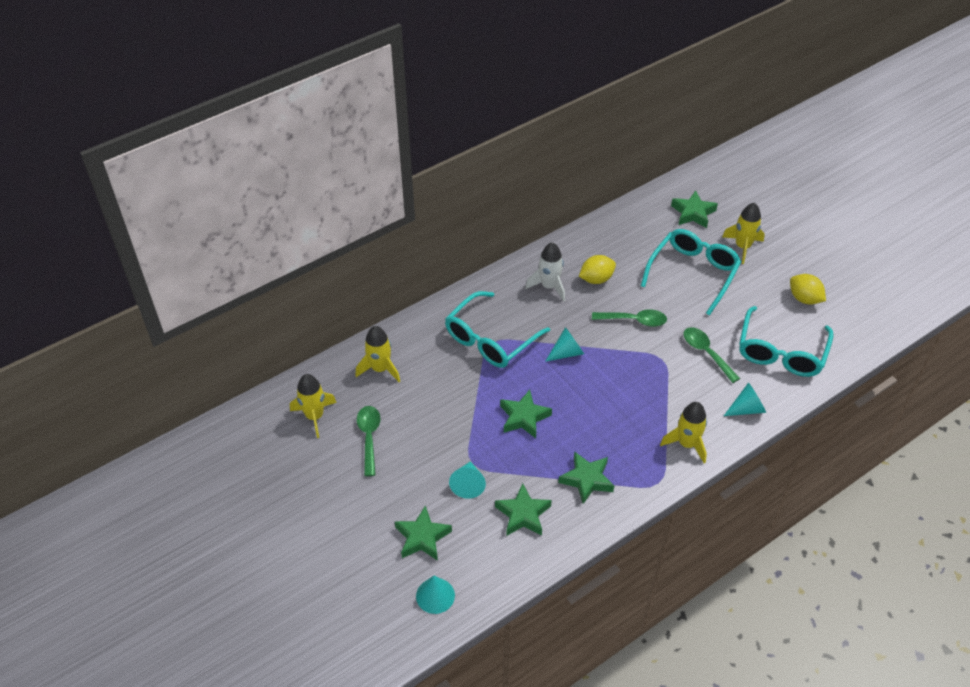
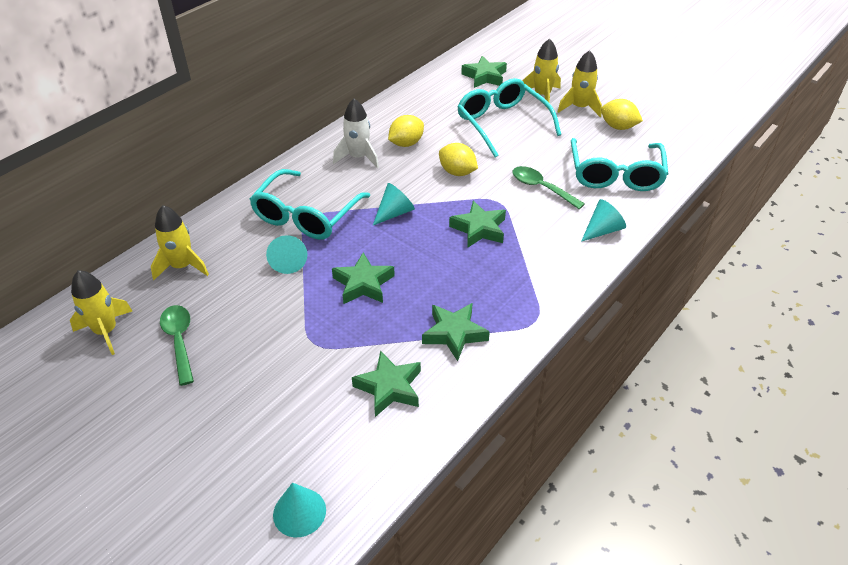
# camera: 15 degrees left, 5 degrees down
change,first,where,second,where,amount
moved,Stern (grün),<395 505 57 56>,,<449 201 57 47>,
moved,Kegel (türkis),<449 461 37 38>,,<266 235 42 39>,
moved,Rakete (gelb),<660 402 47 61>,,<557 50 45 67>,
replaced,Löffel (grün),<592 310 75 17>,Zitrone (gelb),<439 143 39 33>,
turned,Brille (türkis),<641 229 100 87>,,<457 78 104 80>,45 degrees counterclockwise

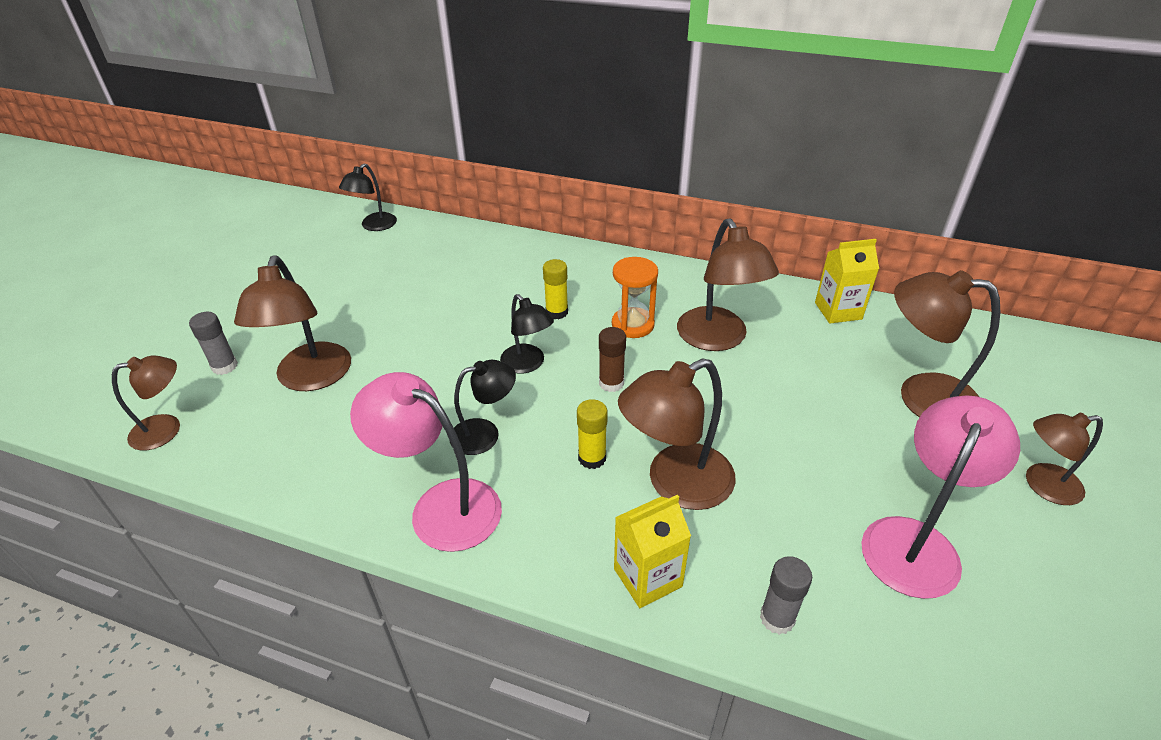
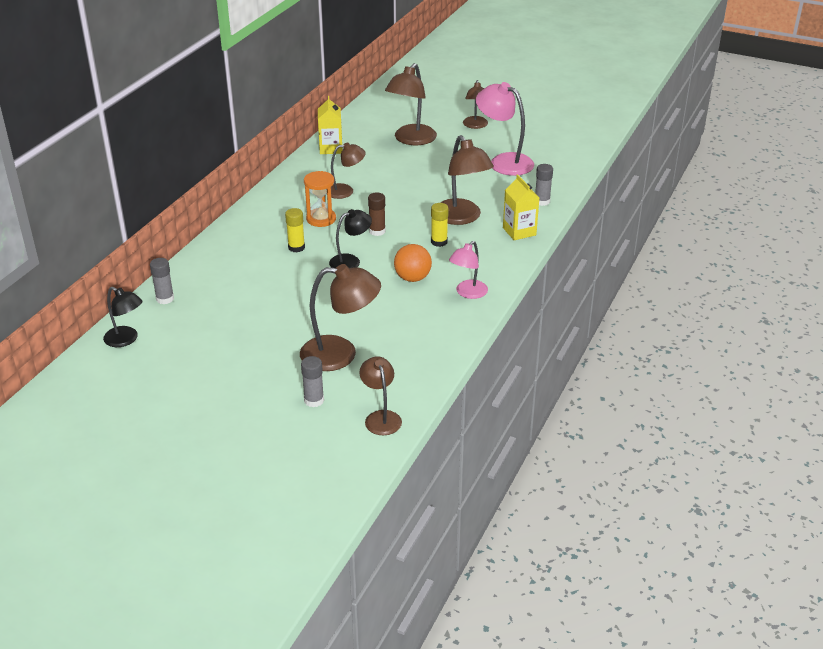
# camera: 85 degrees left, 5 degrees down
change,first,where,second,where,amount
added,,,Klebestift (grau),<150 258 24 46>,
replaced,Lampe (schwarz),<449 360 67 95>,Ball (orange),<394 244 38 38>,
resized,Lampe (rosa),<350 372 152 180>,,<449 241 39 58>,x0.61
resized,Lampe (braun),<677 218 102 133>,,<331 142 35 57>,x0.61

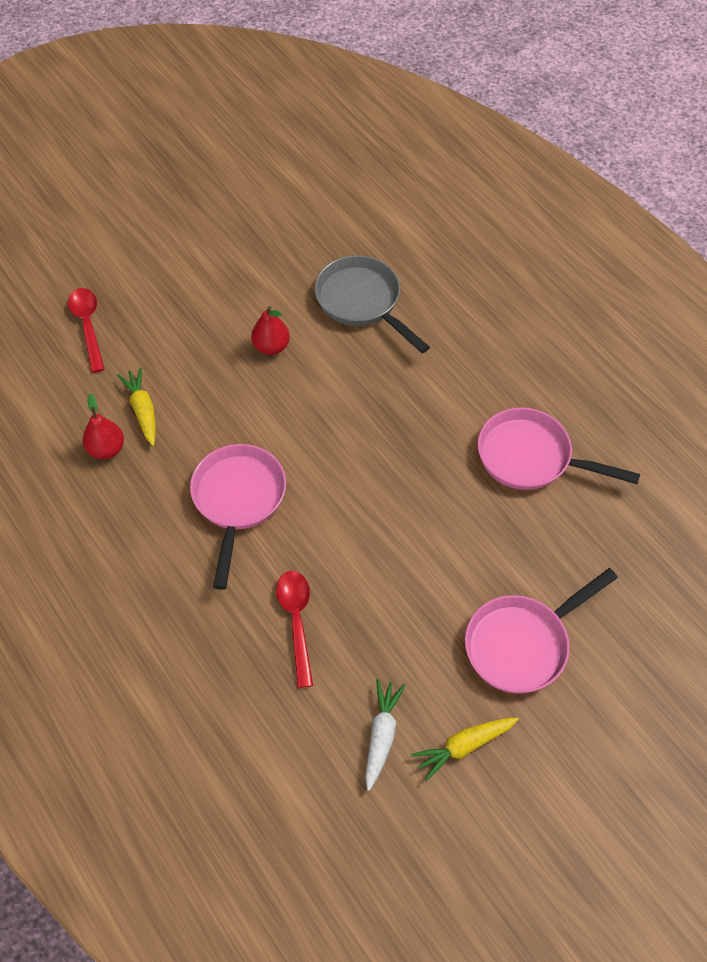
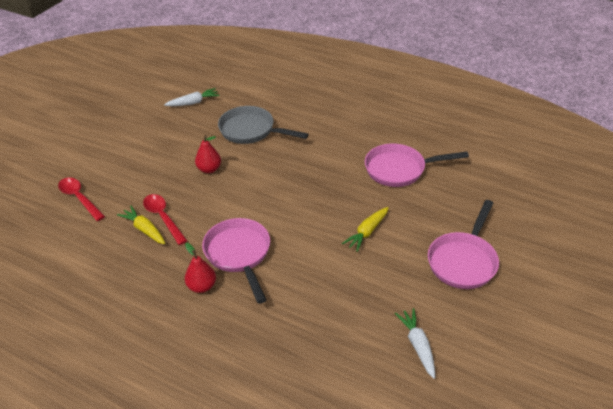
# camera: 25 degrees left, 15 degrees down
change,first,where,second,where,amount
added,,,Karotte (weiß),<164 88 56 18>,
moved,Birne (rot),<83 394 41 65>,,<185 243 31 50>,
moved,Löffel (rot),<276 571 37 117>,,<143 194 44 51>,
moved,Karotte (gelb),<411 717 107 64>,,<342 207 47 45>,

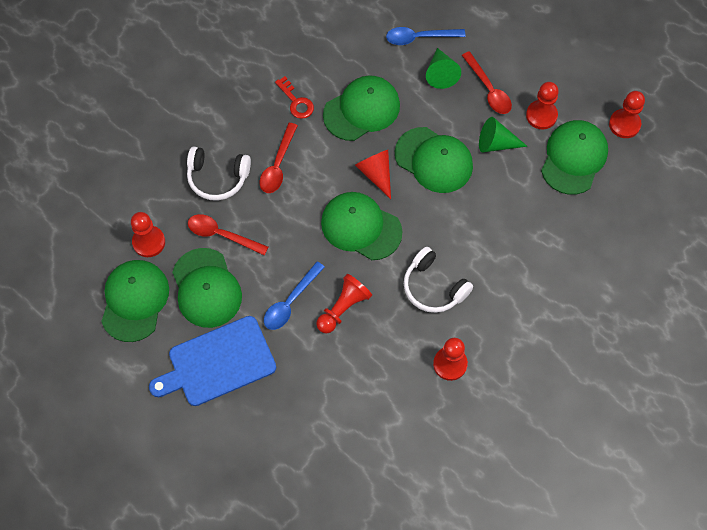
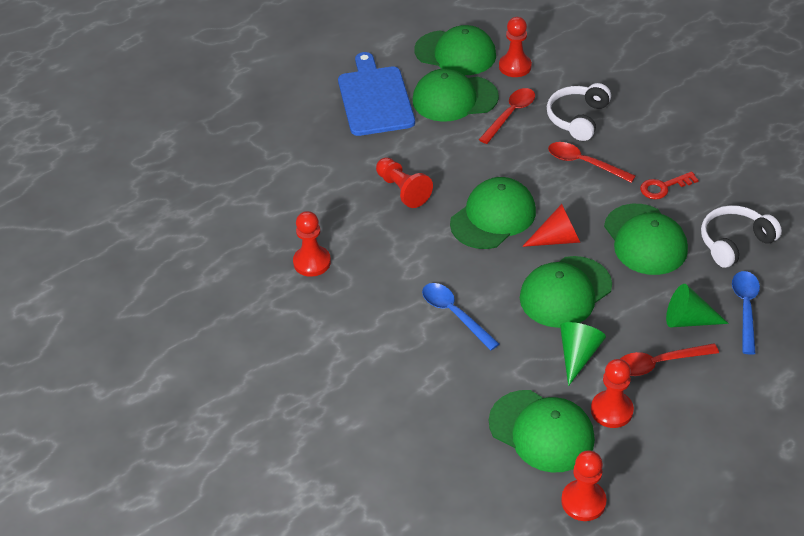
# camera: 105 degrees right, 20 degrees down
change,first,where,second,where,amount
moved,Löffel (blau),<264 261 61 69>,,<422 283 77 68>,
moved,Kopfhörer (weiß),<404 247 69 66>,,<701 205 81 63>,

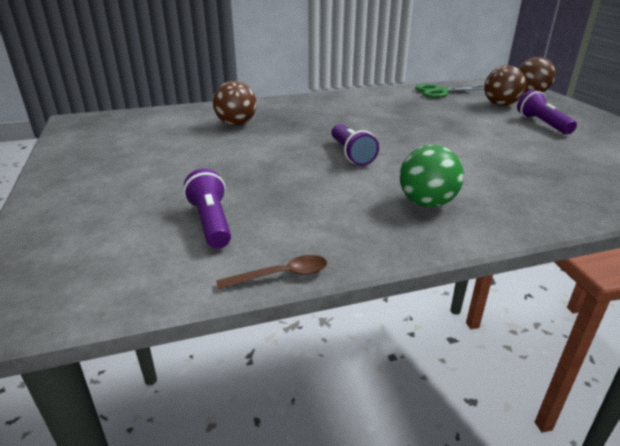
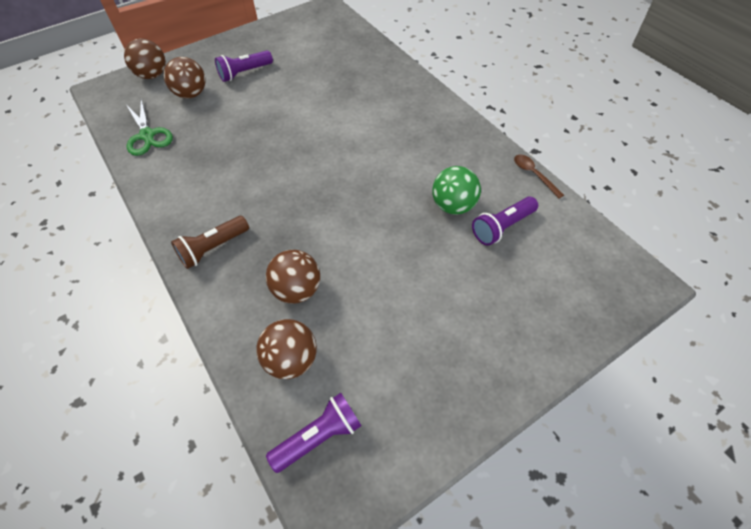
# camera: 105 degrees left, 25 degrees up
change,first,where,second,where,amount
added,,,Taschenlampe (braun),<171 216 78 53>,
added,,,Ball (braun),<256 319 61 60>,
moved,Taschenlampe (lila),<331 124 48 42>,,<266 393 96 80>,
moved,Ball (grün),<399 145 65 62>,,<432 166 49 49>,

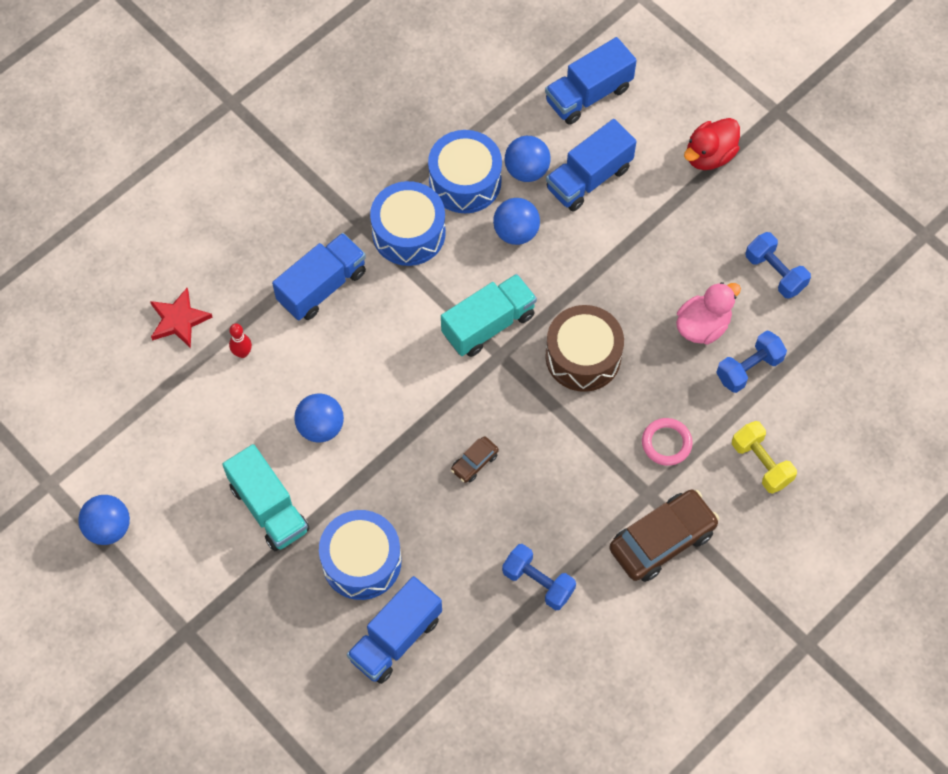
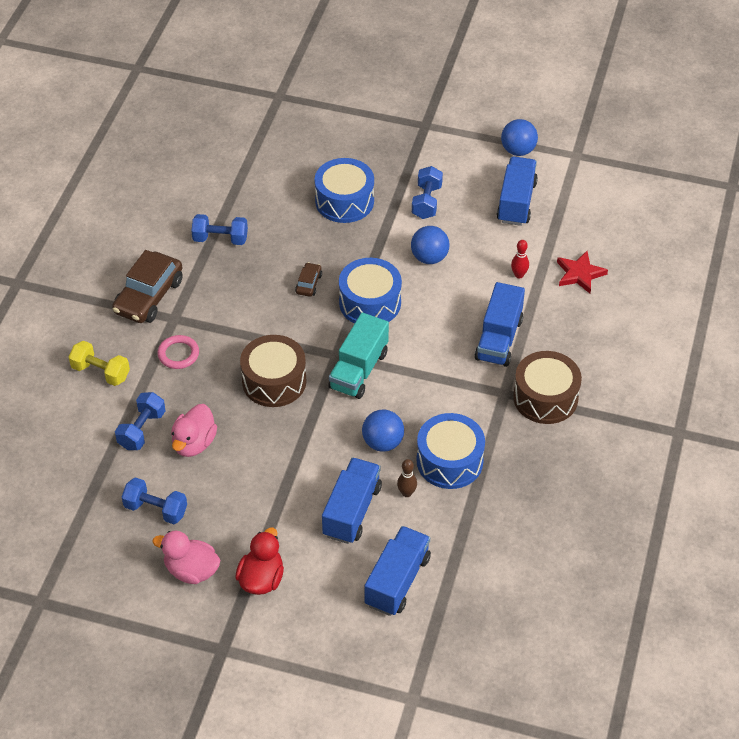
# camera: 150 degrees right, 15 degrees down
change,first,where,second,where,amount
added,,,Ente (rosa),<153 531 67 53>,
added,,,Trommel (braun),<513 351 69 73>,
moved,Lastwagen (blau),<347 576 95 108>,,<497 157 41 69>,
moved,Trommel (blau),<370 181 76 85>,,<339 258 63 66>,
replaced,Lastwagen (türkis),<222 444 88 107>,Hantel (blau),<412 166 31 53>,
replaced,Ball (blau),<505 136 46 46>,Bowlingkegel (braun),<397 459 20 38>,

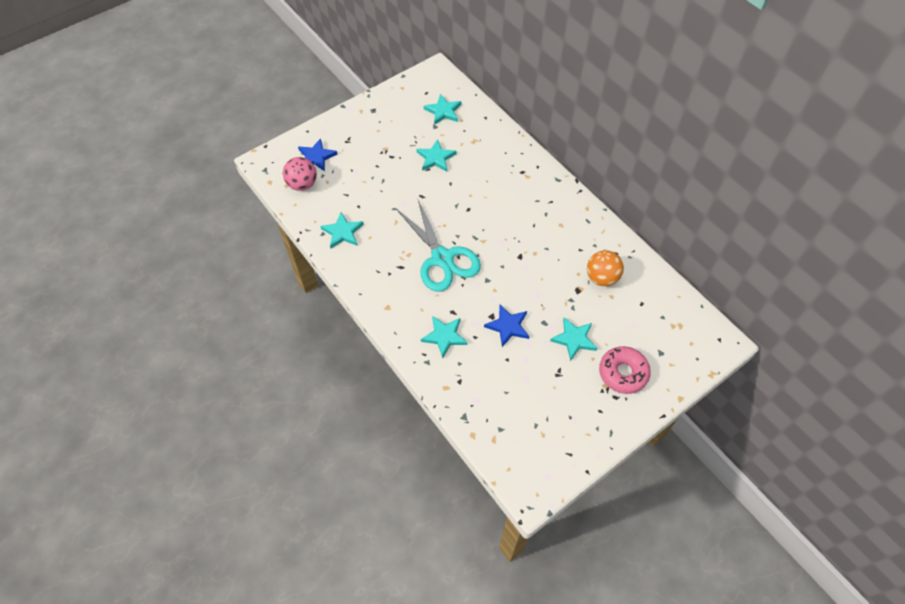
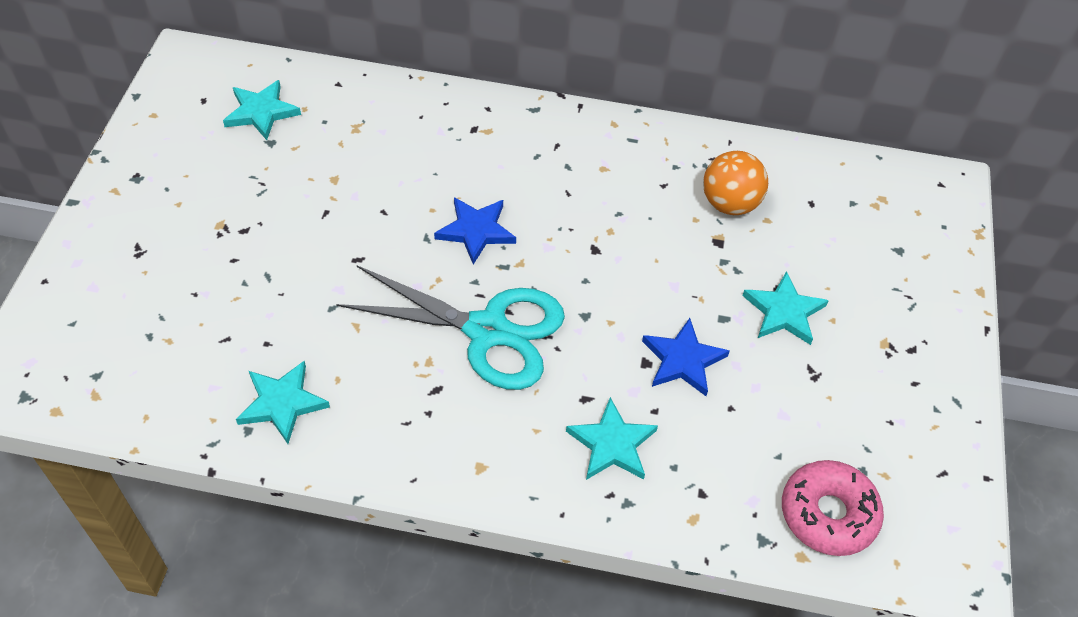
# camera: 45 degrees left, 5 degrees down
change,first,where,second,where,amount
removed,Ball (rosa),<283 157 34 34>,,,
removed,Stern (türkis),<417 139 39 33>,,,
moved,Stern (blau),<298 138 40 33>,,<434 197 82 68>,
moved,Donut (rosa),<599 346 52 48>,,<782 460 102 96>,

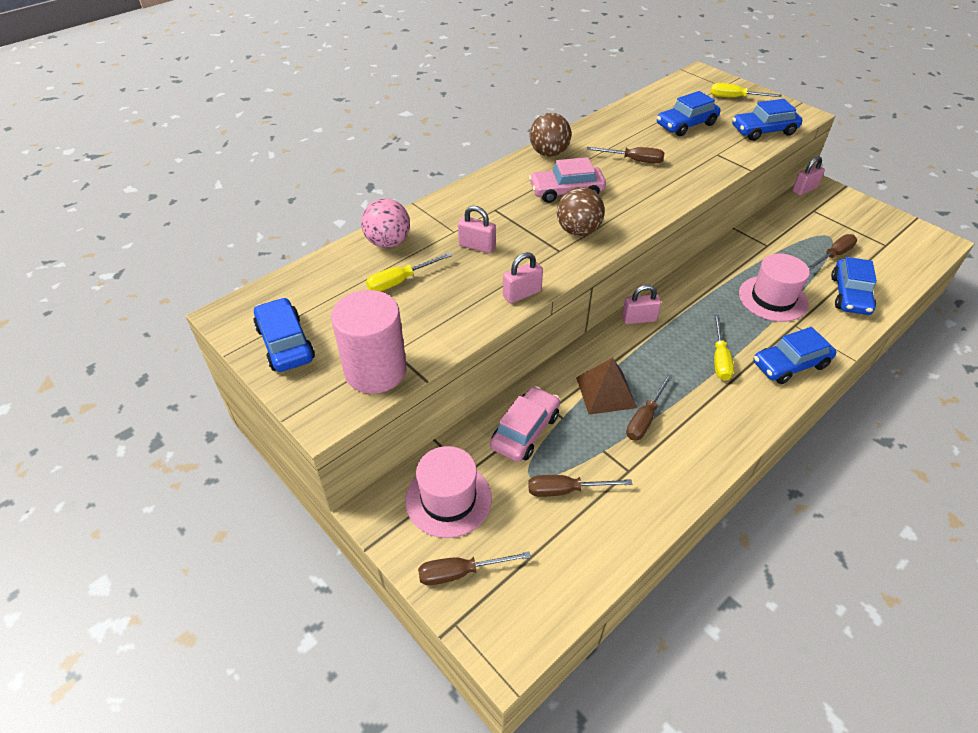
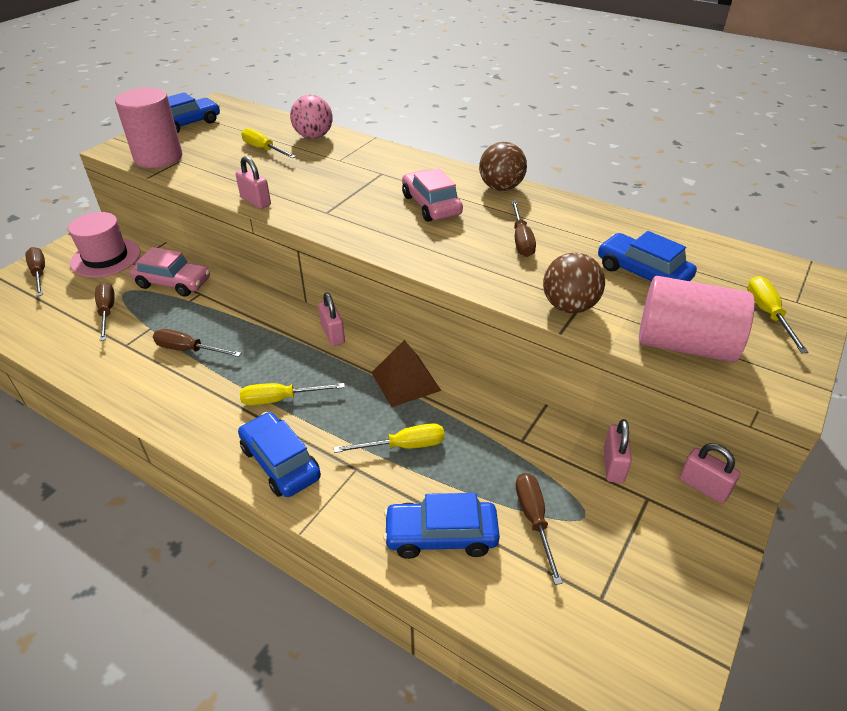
# camera: 75 degrees right, 5 degrees down
change,first,where,second,where,amount
moved,Vorhängeschloss (rosa),<458 206 38 47>,,<604 419 28 64>,
moved,Ball (braun),<557 187 48 49>,,<543 253 62 60>,
moved,Pyramide (braun),<576 358 61 57>,,<371 340 70 67>,
replaced,Auto (blau),<732 99 70 42>,Vollzylinder (rosa),<639 276 116 86>,
replaced,Hut (rosa),<739 254 71 68>,Schraubenzieher (gelb),<334 423 111 30>,
turned,Schraubenzieher (braun),<808 234 49 36>,,<516 473 47 112>,135 degrees counterclockwise

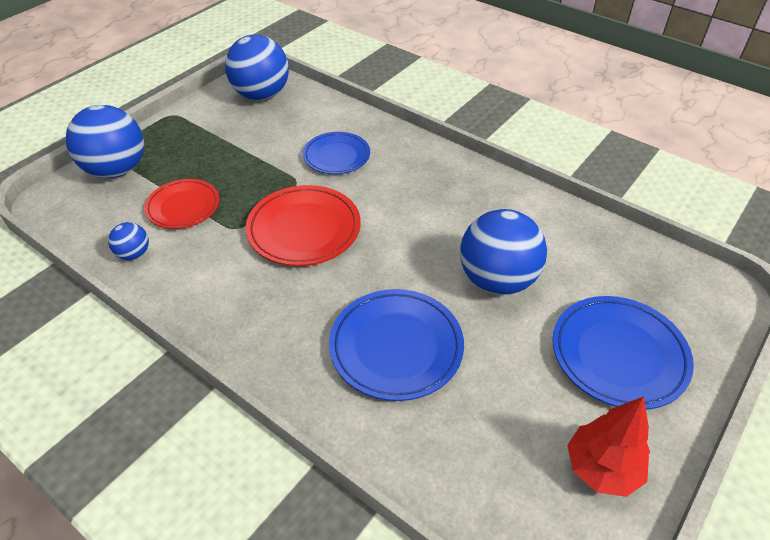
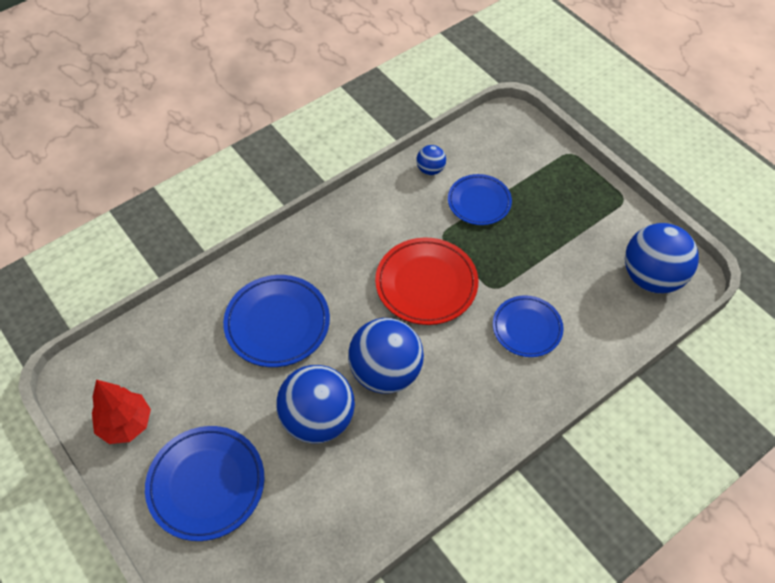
# camera: 105 degrees right, 10 degrees up
change,first,where,second,where,amount
moved,Ball (blau),<66 105 78 73>,,<348 318 76 75>,
recoloured,Teller (rot),<144 179 75 50>,Teller (blau),<448 174 64 51>,

